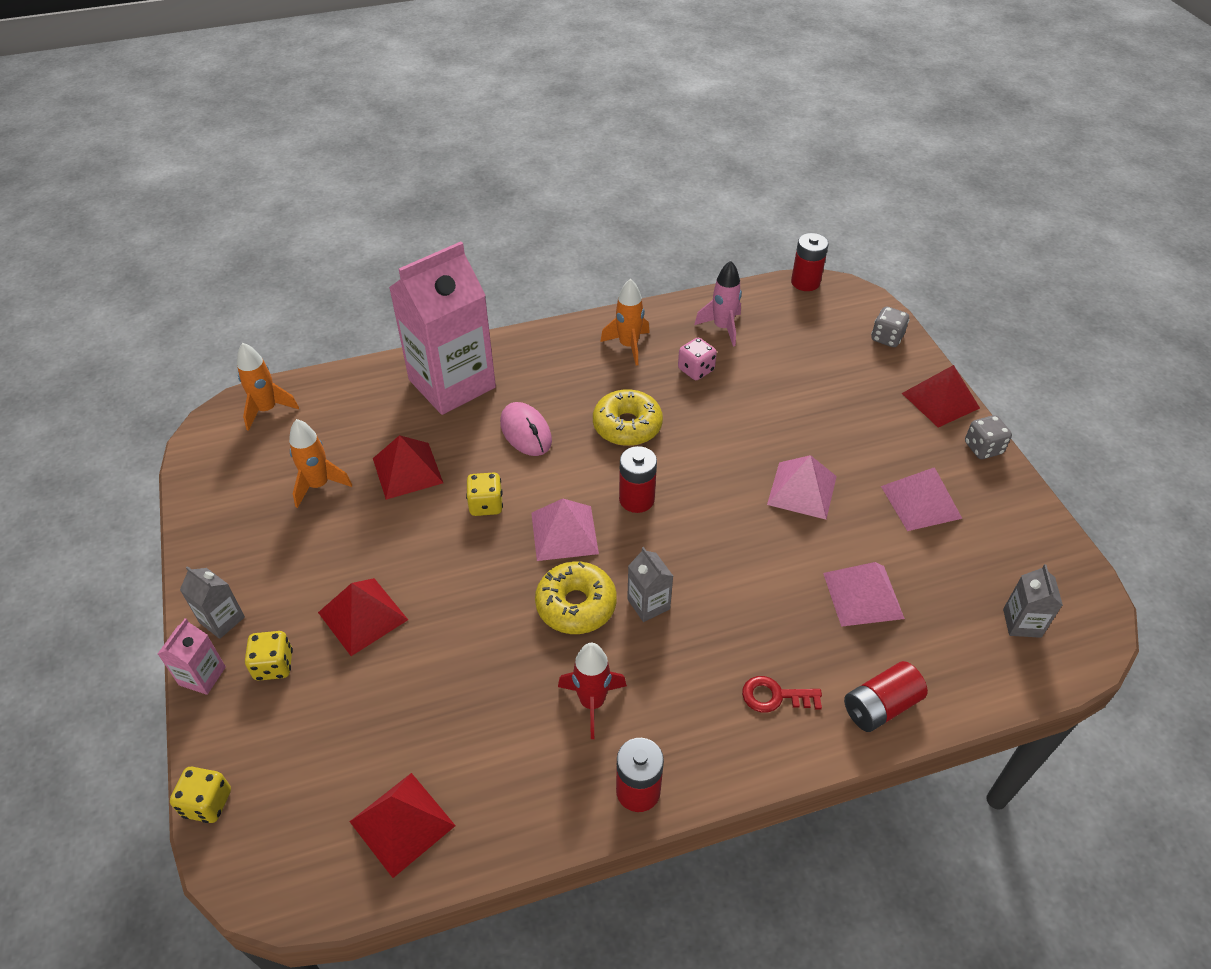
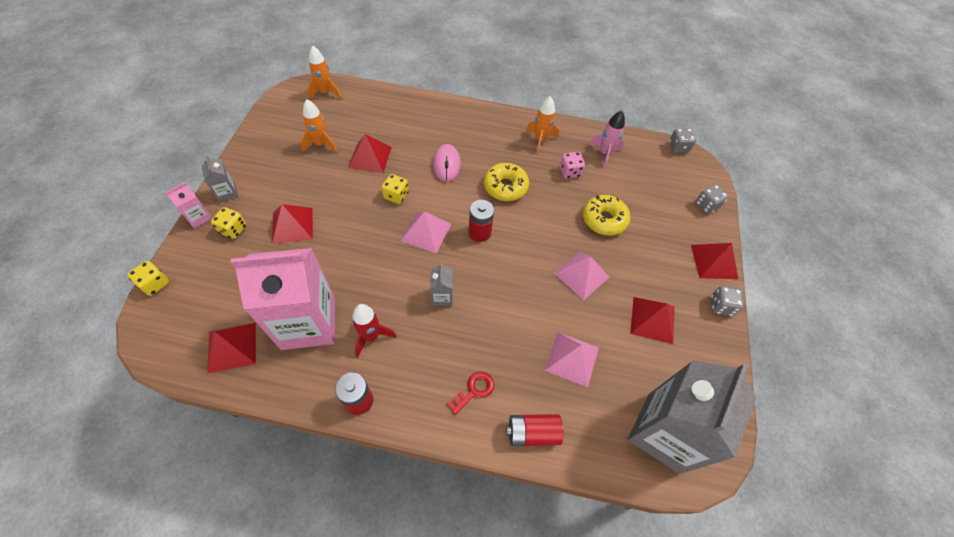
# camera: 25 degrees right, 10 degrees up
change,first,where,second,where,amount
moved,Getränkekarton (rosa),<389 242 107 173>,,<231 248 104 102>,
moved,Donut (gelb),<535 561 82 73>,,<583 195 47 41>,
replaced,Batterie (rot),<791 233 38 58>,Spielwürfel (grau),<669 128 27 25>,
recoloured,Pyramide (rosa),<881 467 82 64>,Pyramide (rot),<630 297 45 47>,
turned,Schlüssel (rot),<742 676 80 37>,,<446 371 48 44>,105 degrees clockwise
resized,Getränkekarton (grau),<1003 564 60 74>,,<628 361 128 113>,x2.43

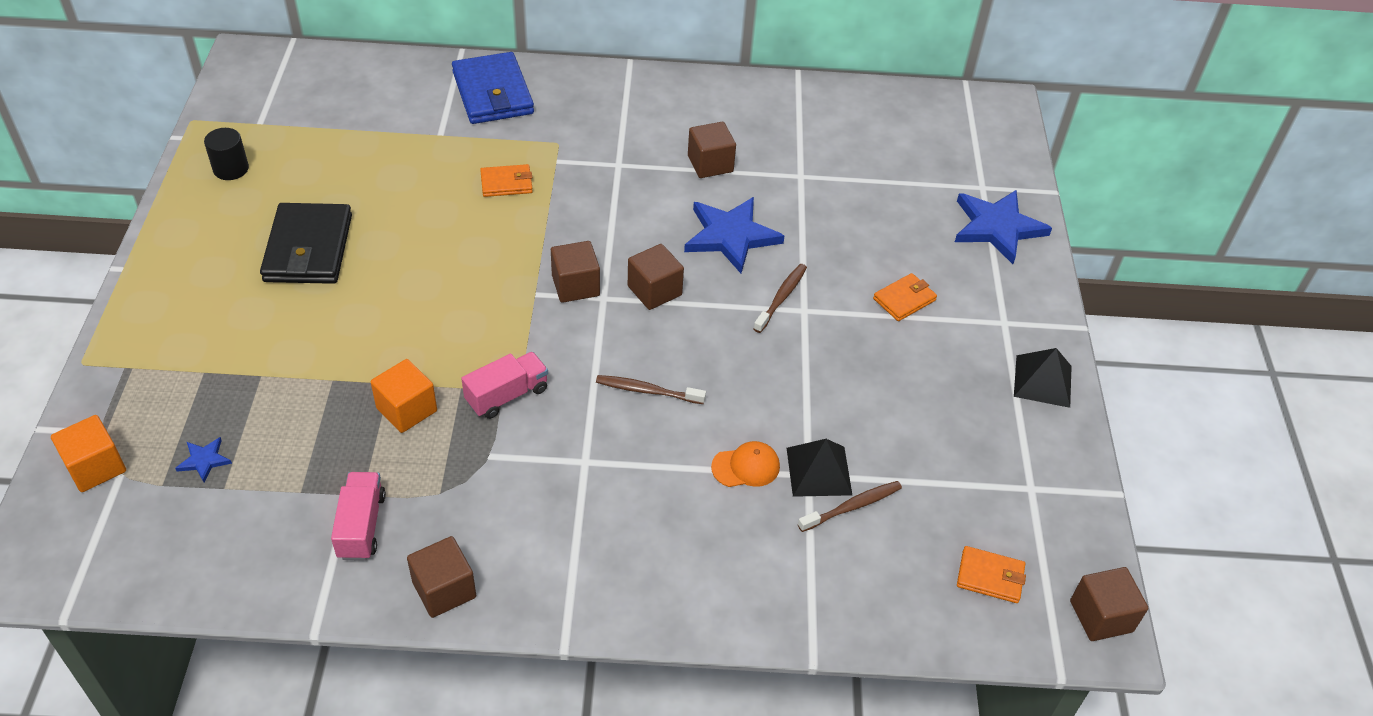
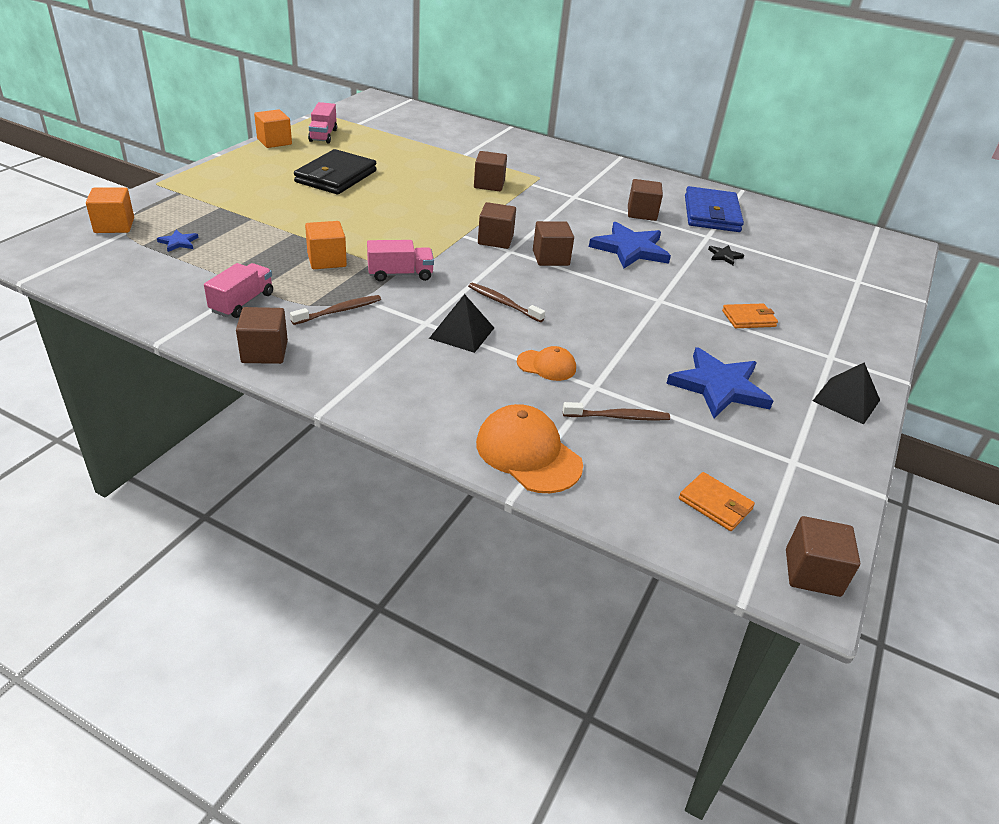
# camera: 25 degrees right, 10 degrees down
change,first,where,second,where,amount
added,,,Kubus (orange),<254 109 38 39>,
added,,,Kappe (orange),<476 404 107 89>,
added,,,Stern (schwarz),<708 245 36 20>,
moved,Geldbörse (blau),<452 52 82 72>,,<685 186 59 46>,
moved,Zahnbürste (braun),<753 264 54 69>,,<290 295 91 30>,
moved,Pyramide (schwarz),<787 439 65 58>,,<429 294 65 59>,
moved,Stern (blau),<955 190 97 74>,,<666 347 107 71>,
replaced,Vollzylinder (schwarz),<204 128 45 52>,Lastwagen (rosa),<308 102 29 41>,
replaced,Geldbörse (orange),<480 164 53 33>,Kubus (braun),<474 151 33 40>,

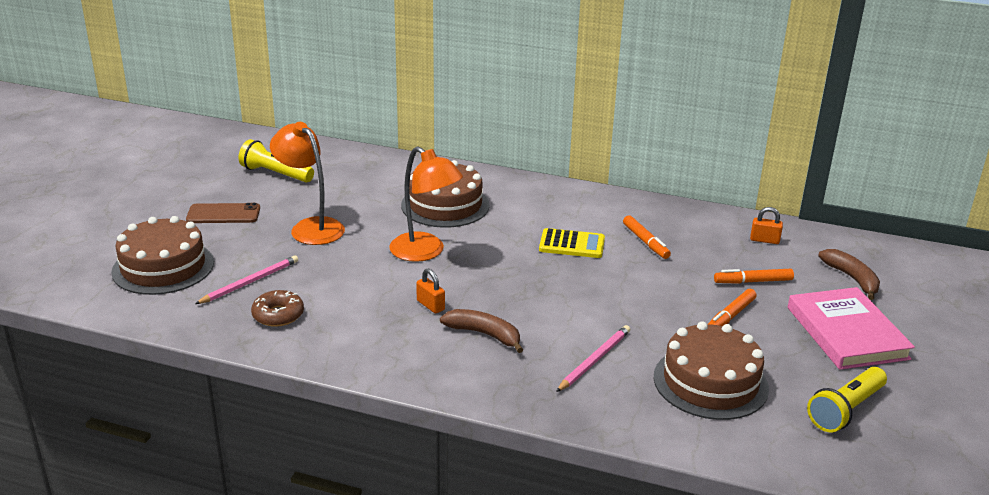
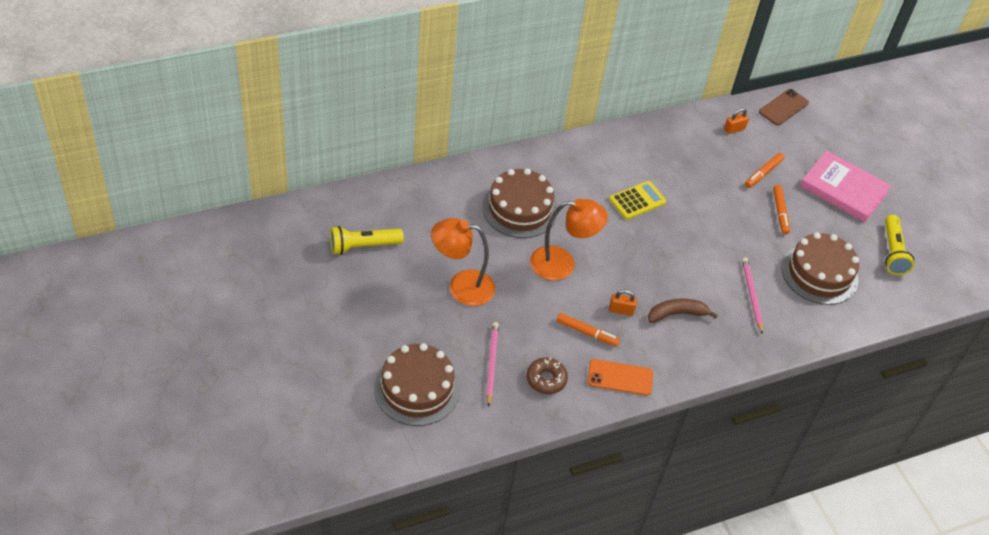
# camera: 45 degrees left, 20 degrees up
change,first,where,second,where,amount
removed,Banane (braun),<818 249 62 51>,,,
added,,,Handy (orange),<588 359 65 37>,
moved,Handy (braun),<186 203 74 20>,,<759 89 50 37>,
moved,Filzstift (orange),<623 215 48 44>,,<557 313 63 34>,

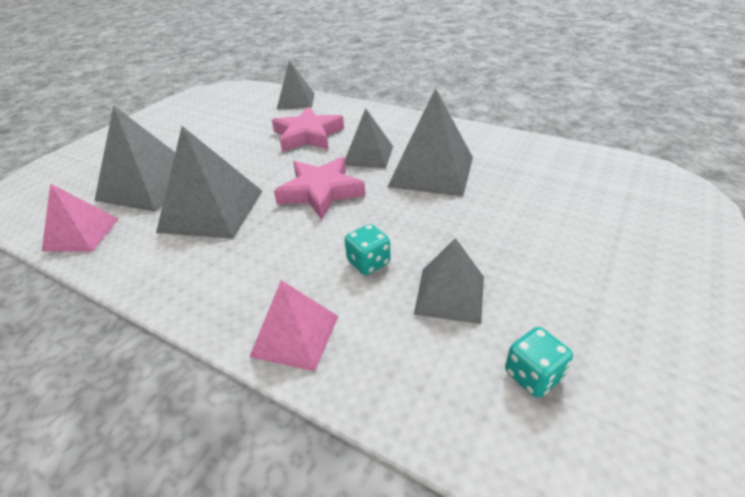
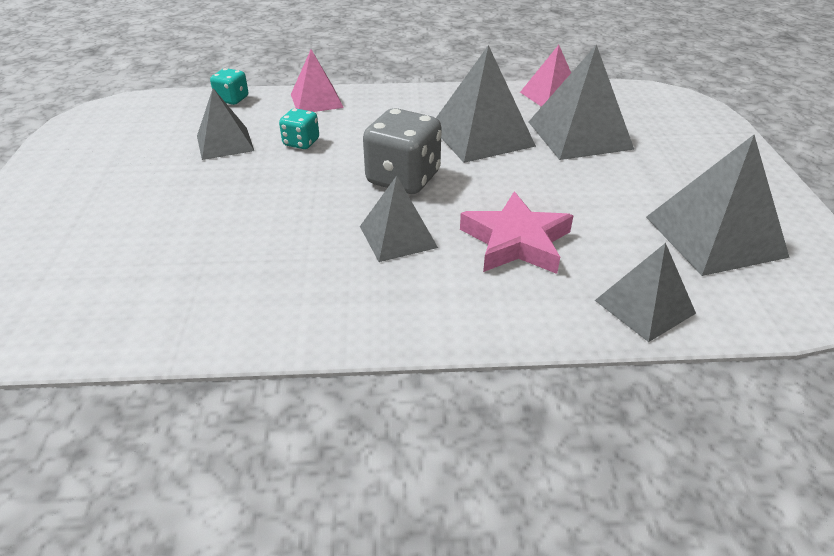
# camera: 145 degrees right, 0 degrees up
change,first,where,second,where,amount
moved,Pyramide (grau),<388 88 85 108>,,<646 135 144 141>,
moved,Spielwürfel (türkis),<505 327 68 71>,,<210 68 39 37>,
replaced,Stern (rosa),<274 157 91 63>,Spielwürfel (grau),<363 108 79 86>,

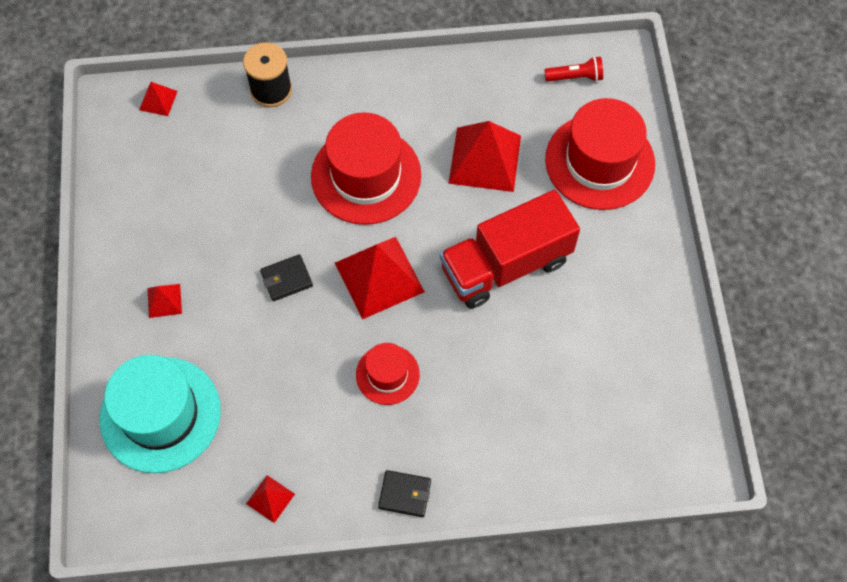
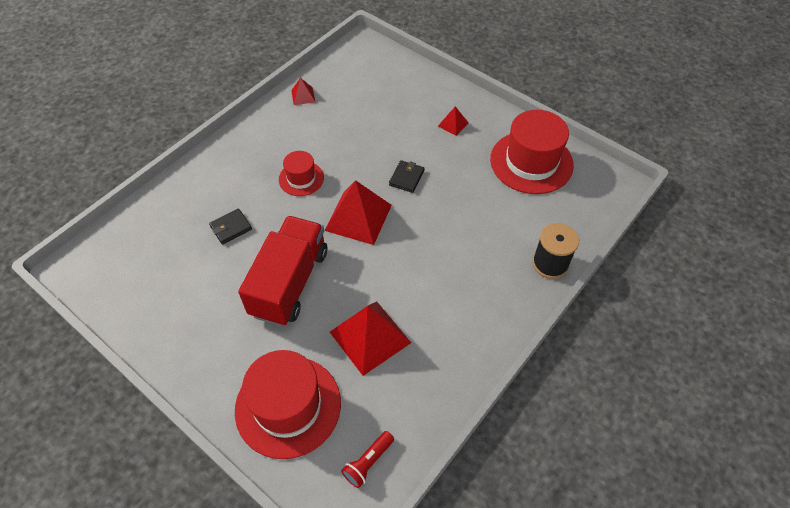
# camera: 135 degrees right, 10 degrees down
change,first,where,second,where,amount
removed,Hut (türkis),<100 355 121 118>,,,
removed,Pyramide (rot),<139 82 39 34>,,,
moved,Hut (rot),<311 112 110 113>,,<490 110 84 84>,
moved,Geldbörse (schwarz),<378 470 53 47>,,<209 209 43 35>,

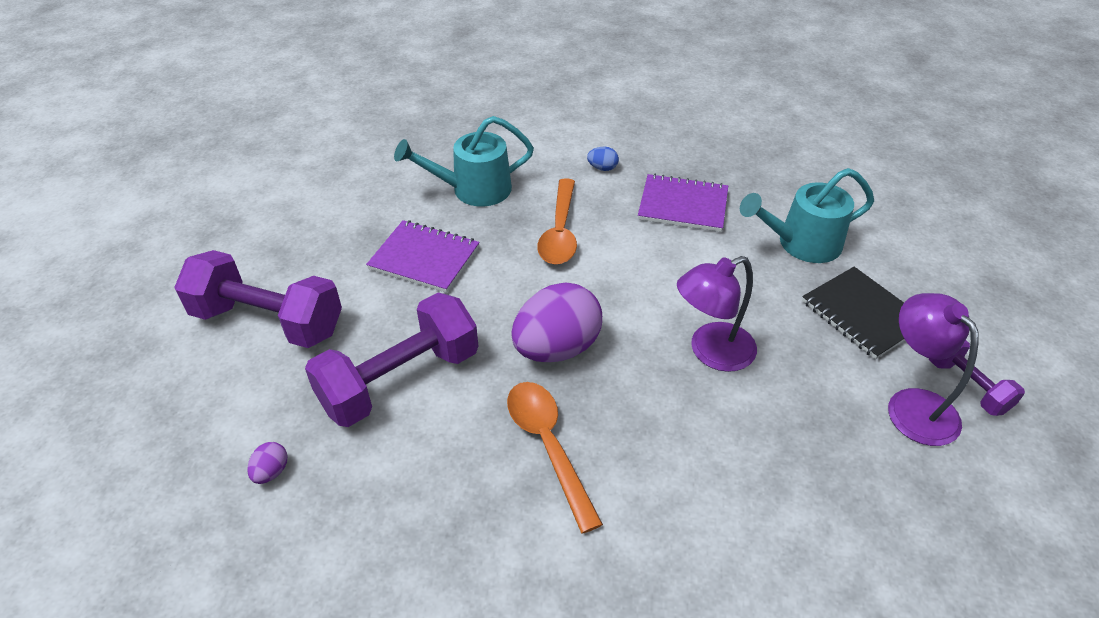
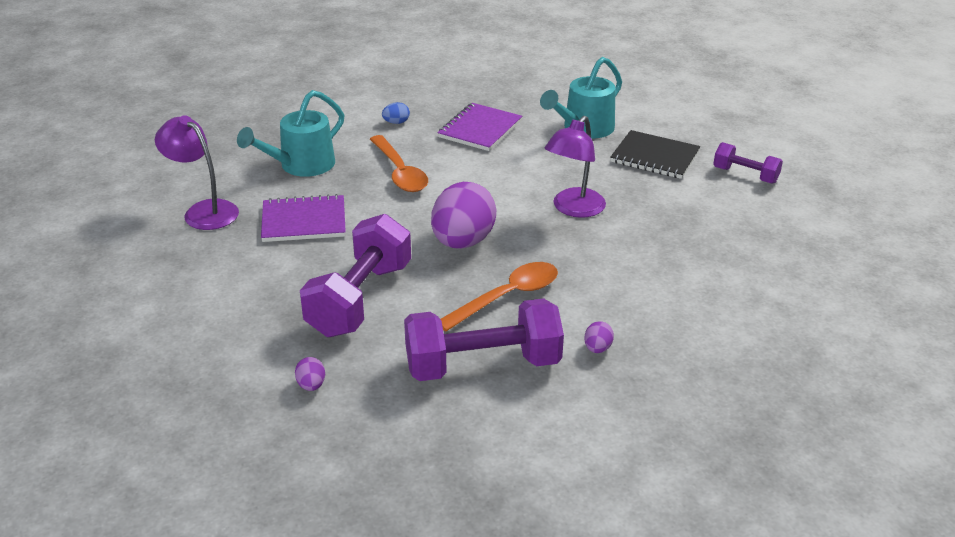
# camera: 30 degrees left, 10 degrees down
change,first,where,second,where,amount
added,,,Ei (lila),<584 321 30 32>,
moved,Hantel (lila),<174 250 168 98>,,<404 298 160 83>,
moved,Lampe (lila),<888 293 91 153>,,<155 115 84 115>,
turned,Löffel (orange),<507 382 96 151>,,<441 262 117 69>,105 degrees clockwise
turned,Notizbuch (lila),<638 174 90 58>,,<438 103 84 48>,45 degrees counterclockwise

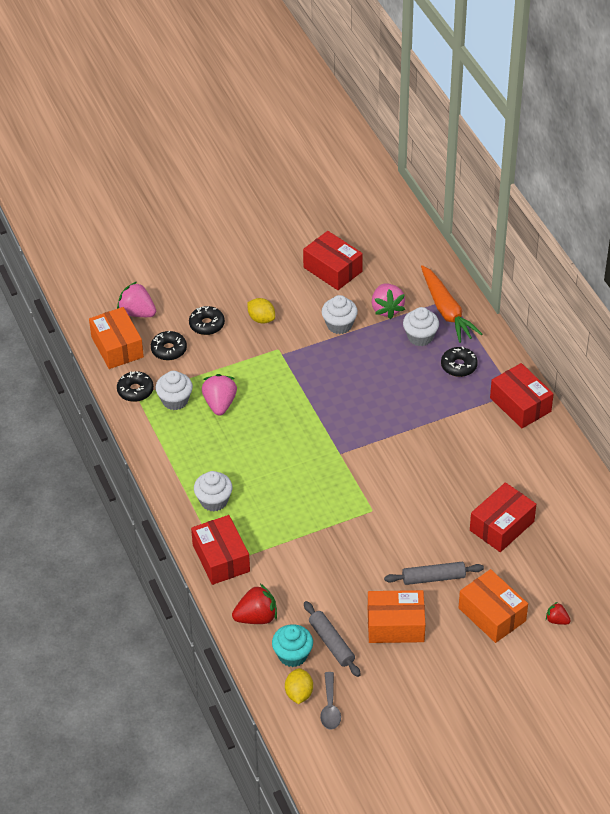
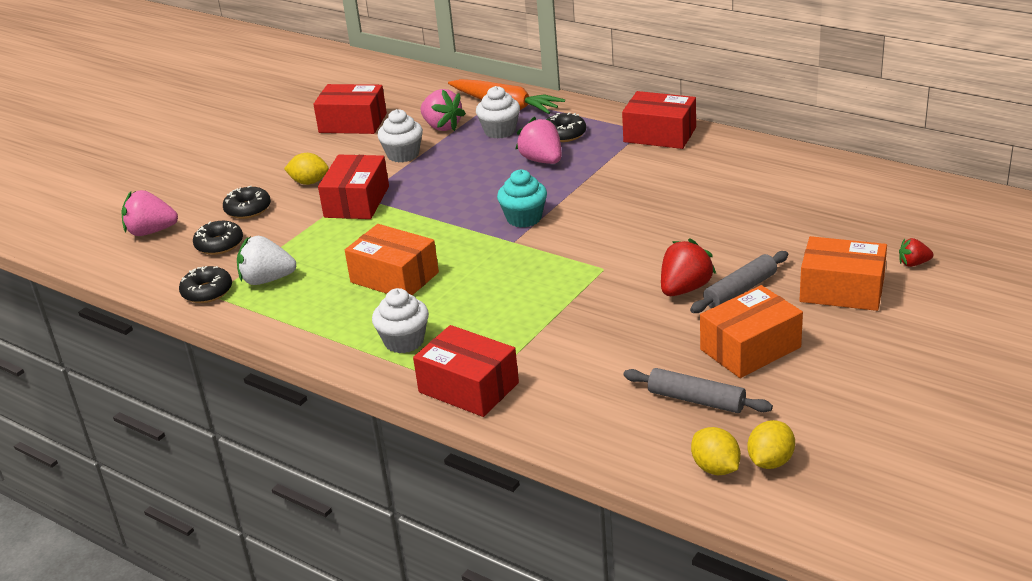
# camera: 30 degrees left, 15 degrees down
change,first,where,second,where,amount
moved,Schachtel (orange),<89 307 55 62>,,<345 224 94 71>,
moved,Erdbeere (rosa),<202 374 35 42>,,<515 117 47 47>,
moved,Erdbeere (rot),<232 584 45 40>,,<661 239 55 57>,
moved,Muffin (türkis),<272 624 41 43>,,<497 170 50 58>,
moved,Schachtel (rot),<470 482 66 70>,,<318 155 71 64>,
replaced,Muffin (weiß),<155 371 38 39>,Erdbeere (weiß),<237 236 59 49>,
replaced,Löffel (grau),<320 672 21 58>,Zitrone (gelb),<747 420 48 49>,

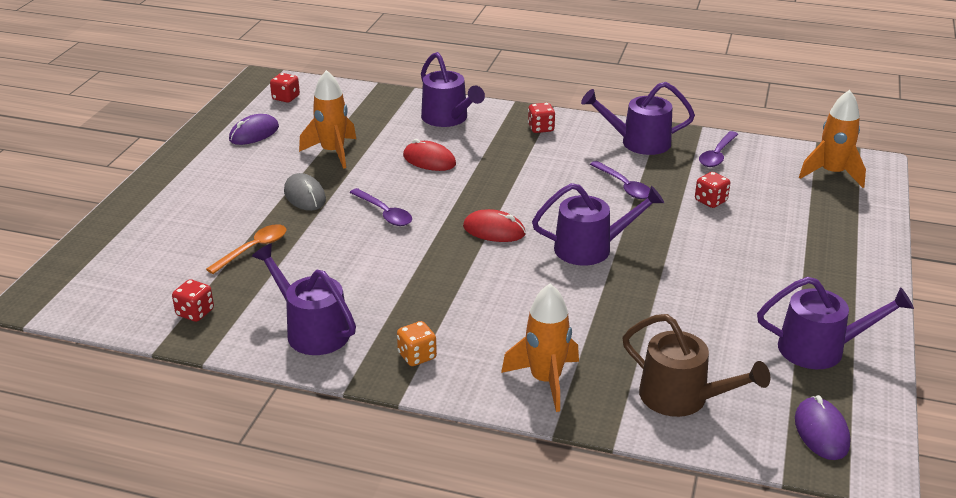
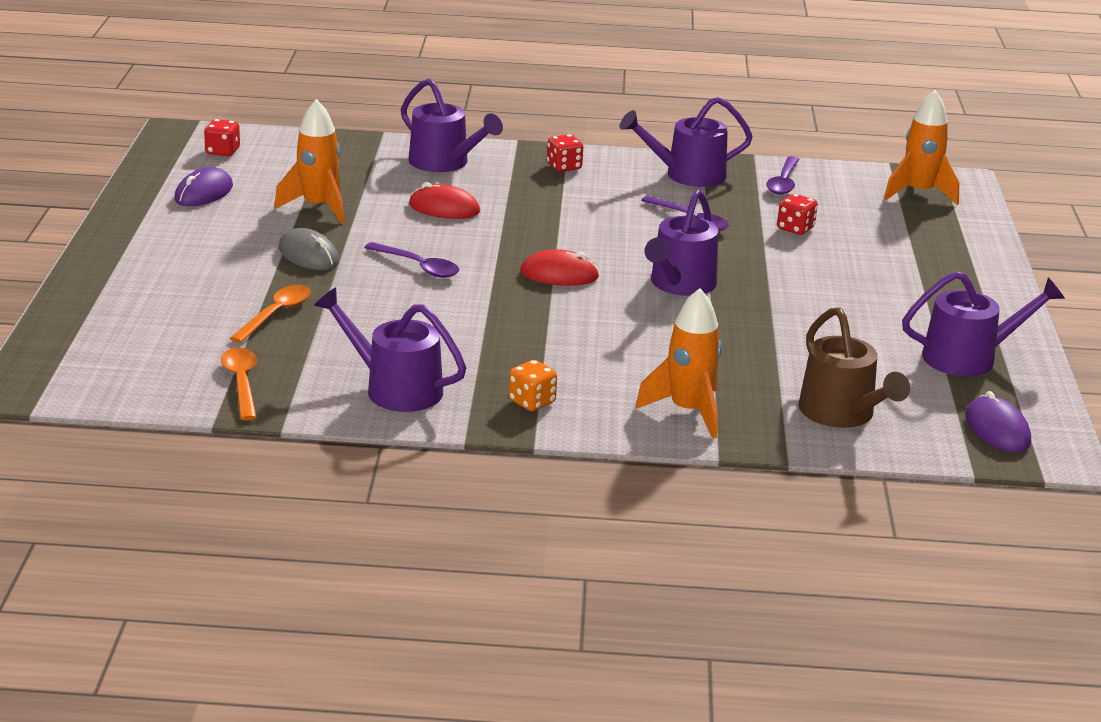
# camera: 15 degrees left, 5 degrees down
change,first,where,second,where,amount
replaced,Spielwürfel (rot),<172 279 42 43>,Löffel (orange),<221 348 36 72>,
turned,Gießkanne (lila),<532 183 132 82>,,<644 190 74 106>,135 degrees clockwise
turned,Gießkanne (braun),<622 314 148 103>,,<799 307 111 121>,45 degrees clockwise

